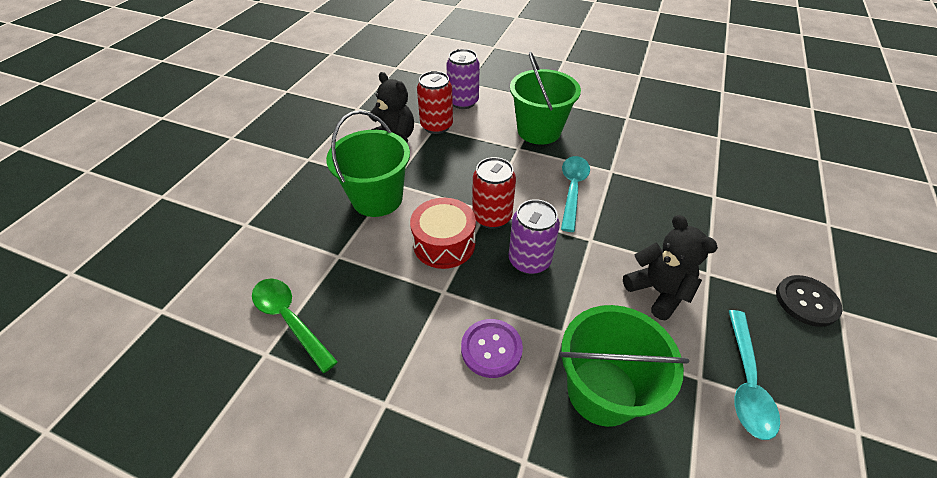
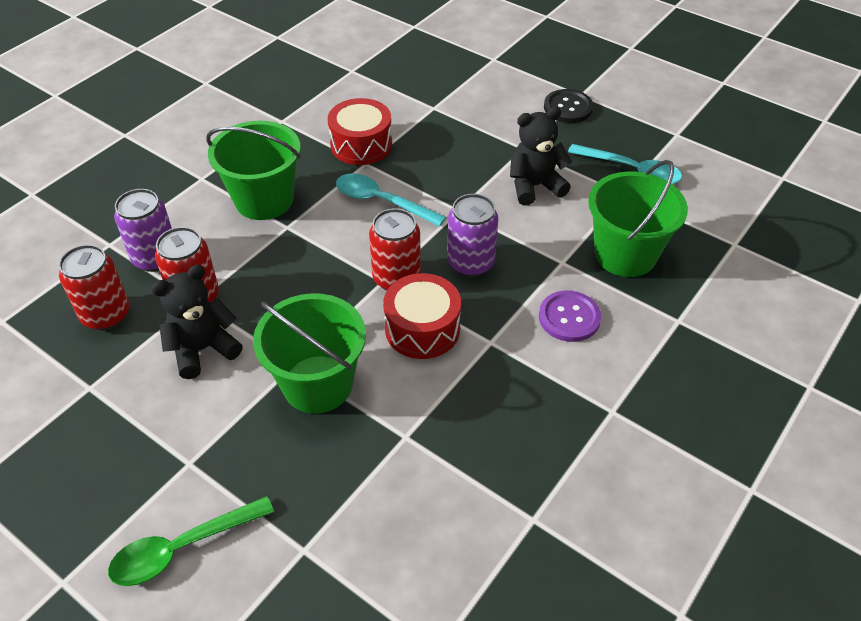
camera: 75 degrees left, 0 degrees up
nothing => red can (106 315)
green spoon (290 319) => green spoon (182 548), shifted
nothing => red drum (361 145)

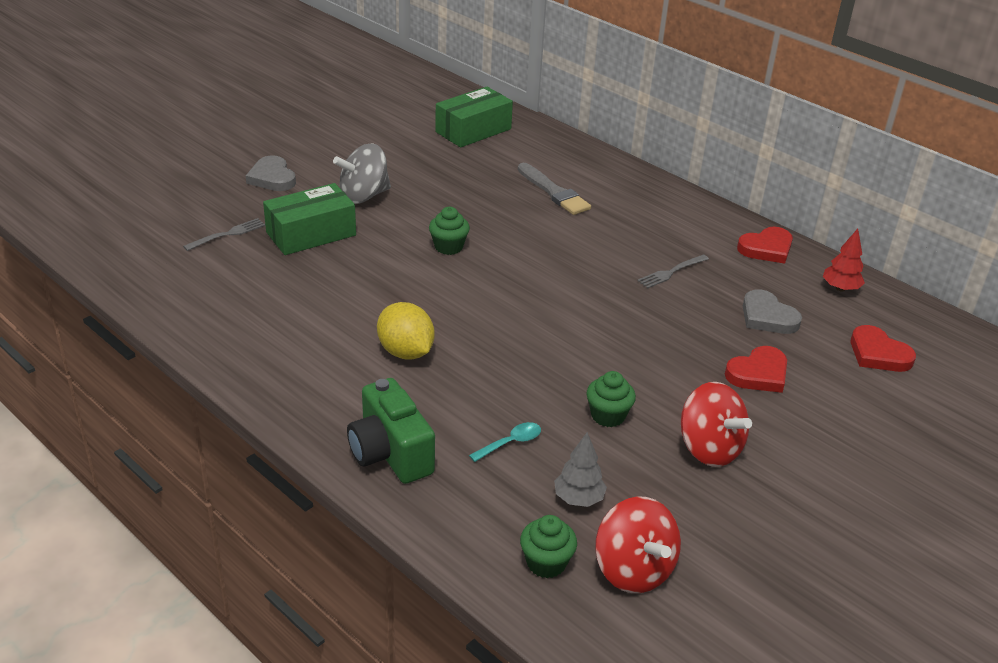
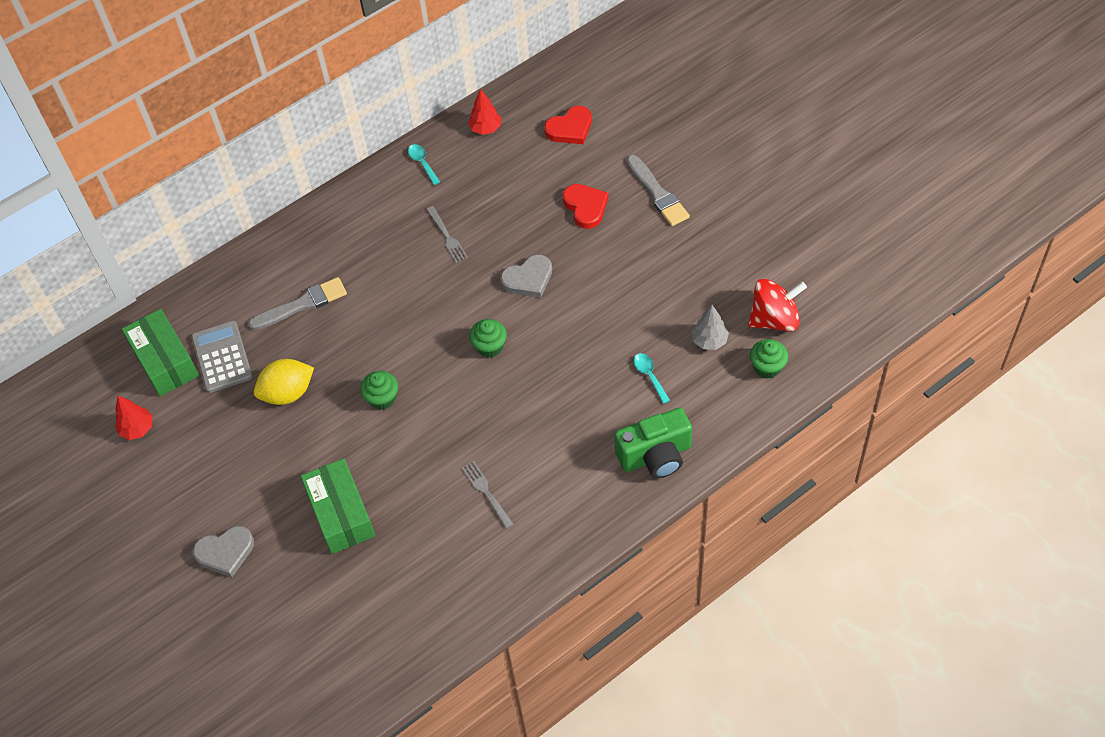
camera: 75 degrees left, 20 degrees up
nothing => red tree (137 429)
nothing => grey calculator (222 357)
yellow lemon (405 352) => yellow lemon (288 393), shifted
red heart (766 248) => turquoise spoon (422 163)
grey fork (227 234) => grey fork (486 492), shifted
green cupcake (608 416) => green cupcake (490 347), shifted
grey heart (767 317) => grey heart (528 279), shifted
nothing => grey brush (658 194)
grey spinning top (364 196) => nothing
red spinning top (709 448) => nothing

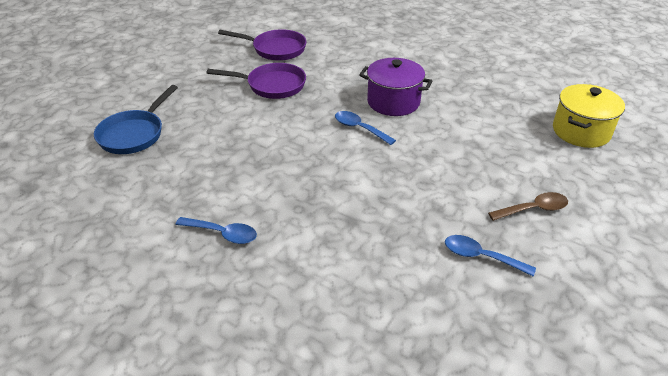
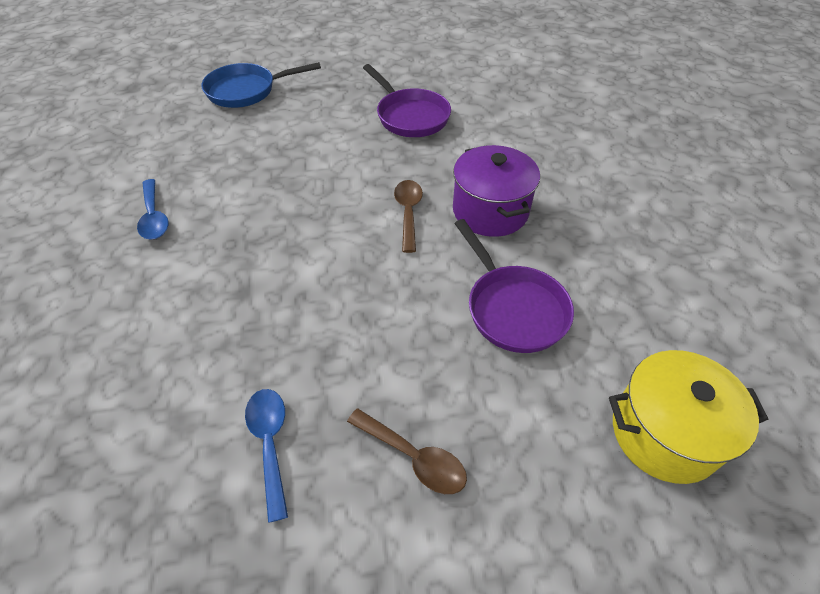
camera: 50 degrees right, 10 degrees up
blue spoon (359 128) => brown spoon (408 213)
purple pan (275 49) => purple pan (513 308), shifted

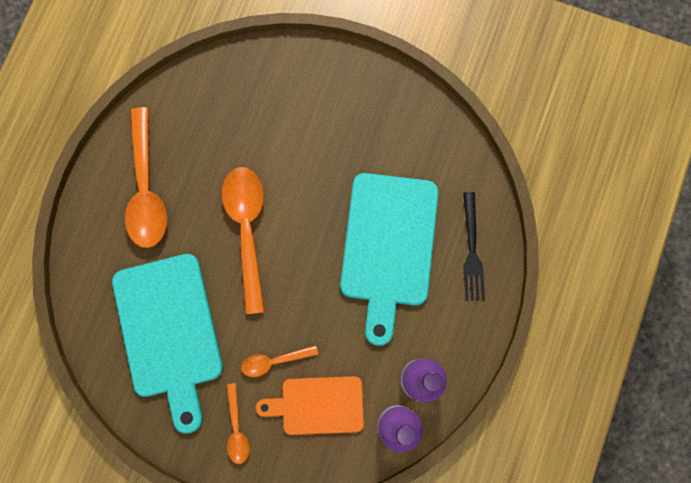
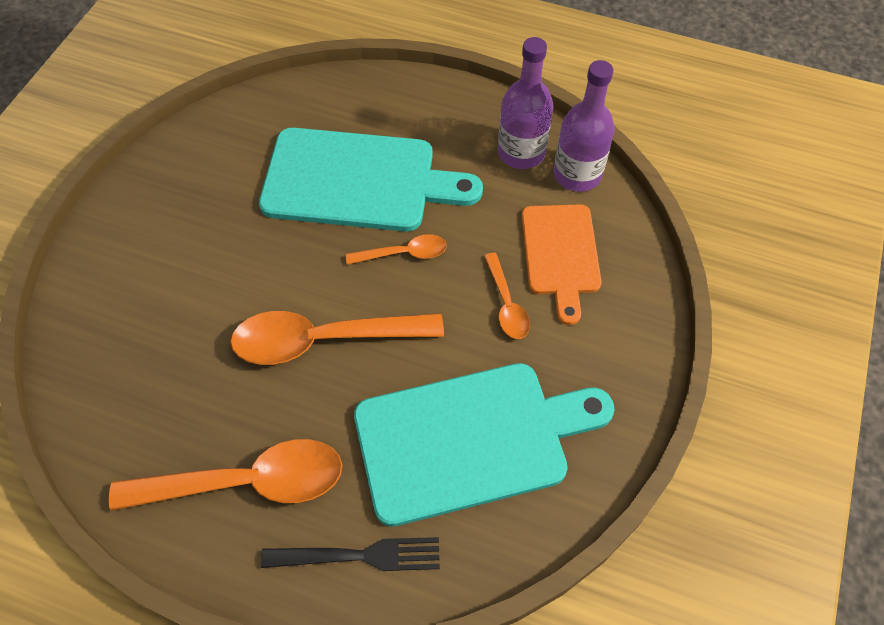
camera: 90 degrees left, 20 degrees down
black fork (472 251) => black fork (360 555), shifted
orange spoon (237 428) => orange spoon (403 253), shifted

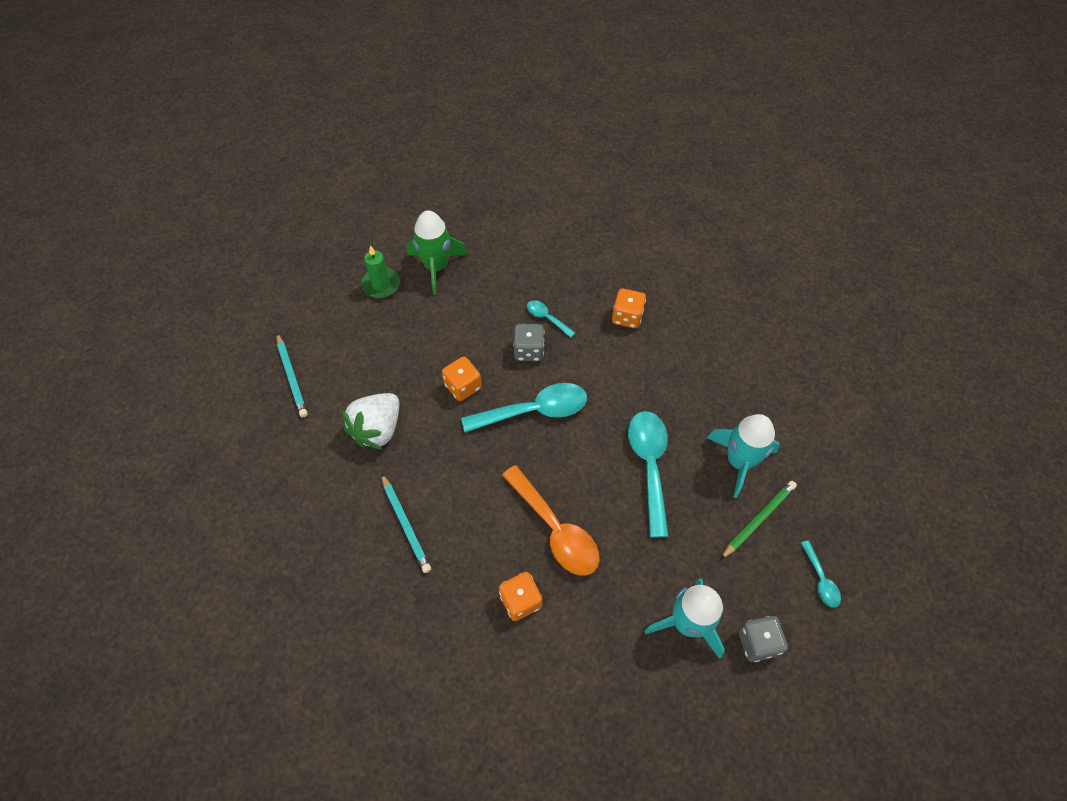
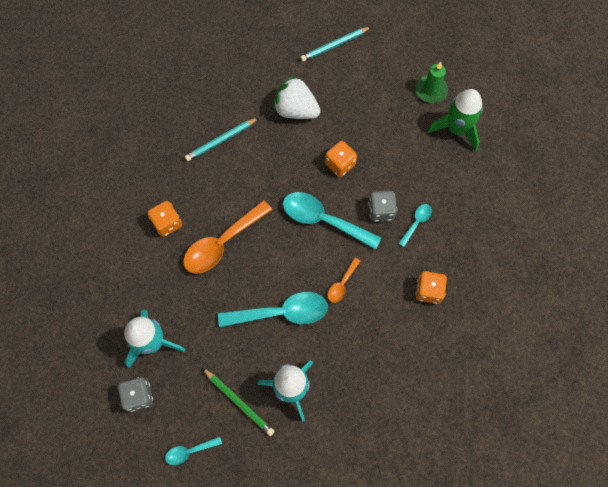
camera: 85 degrees right, 10 degrees up
turquoise spoon (534 411) => turquoise spoon (323 220), 135 degrees clockwise
nothing => orange spoon (342 284)

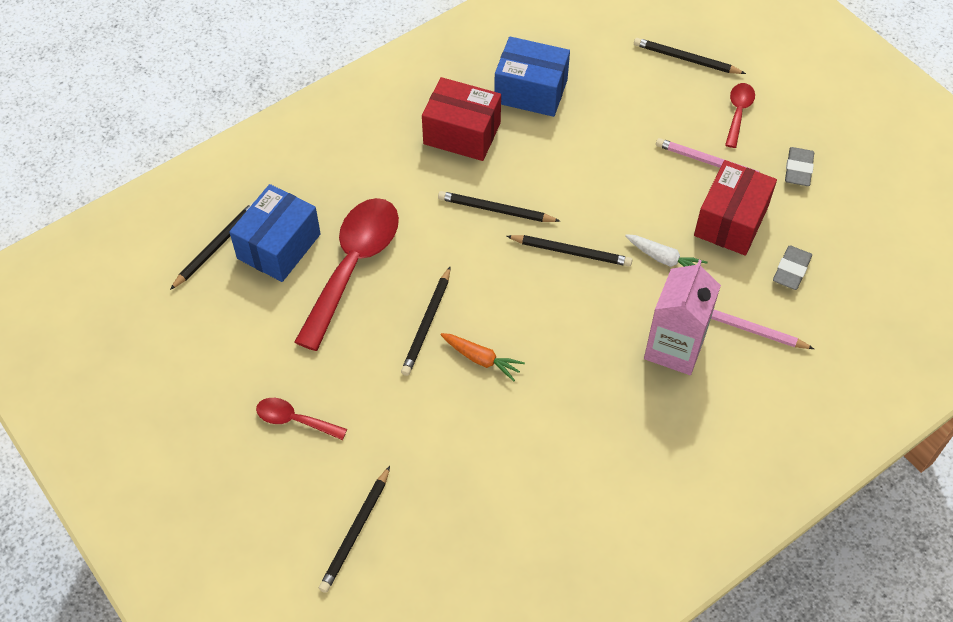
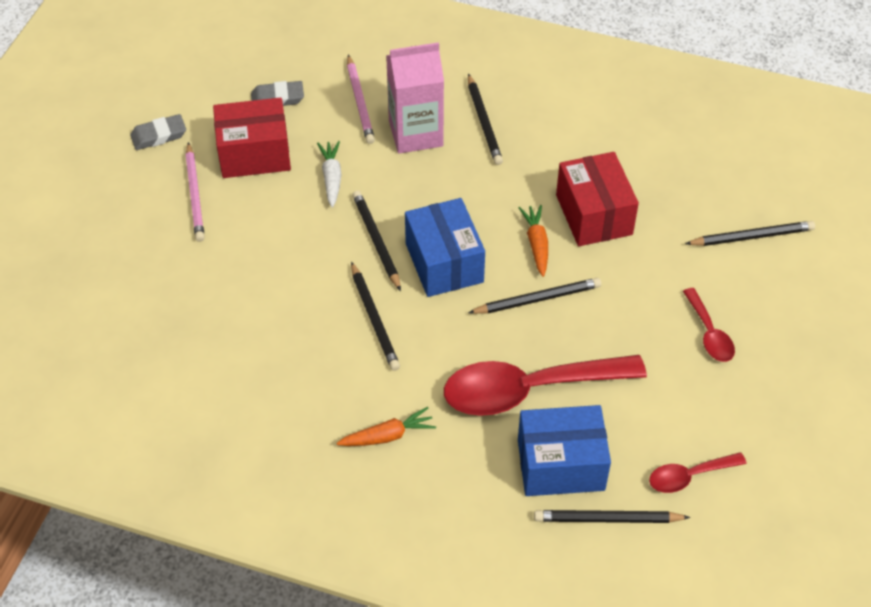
camera: 125 degrees left, 5 degrees down
nothing => orange carrot (388 436)
blue box (530 91) => blue box (444 263), shifted
black pencil (686 59) => black pencil (483 122), shifted
red box (462 133) => red box (593 215), shifted
red spoon (738 113) => red spoon (689 476), shifted

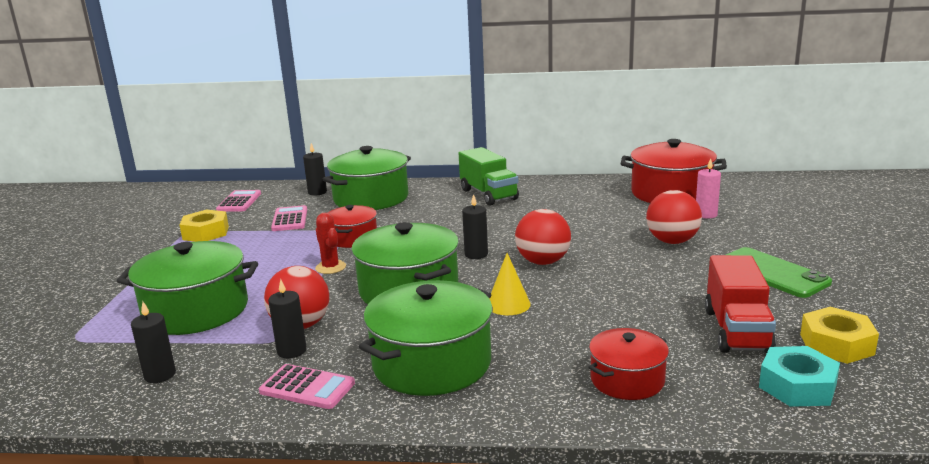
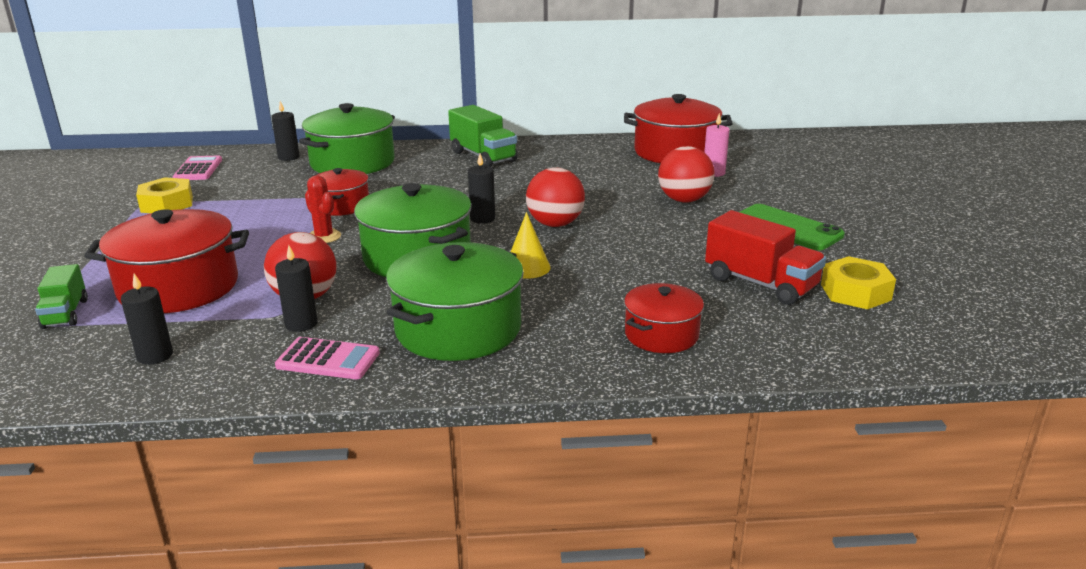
camera: 10 degrees left, 5 degrees up
nothing => green truck (65 313)
green pot (196 310) => red pot (179 287)
red truck (736 330) => red truck (760 283), 45 degrees counterclockwise
pink calculator (290 219) => nothing
turquoise nut (797 386) => nothing

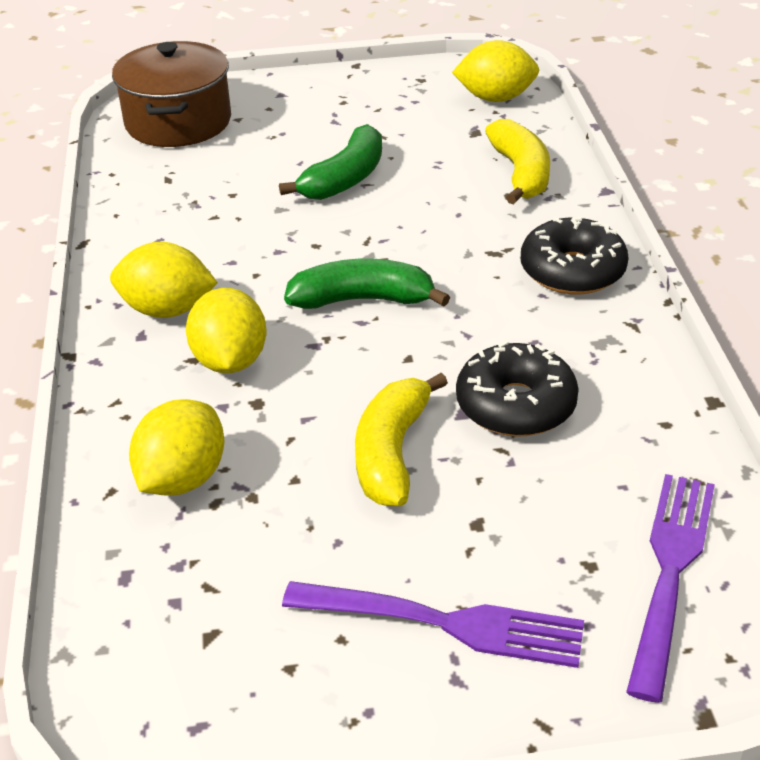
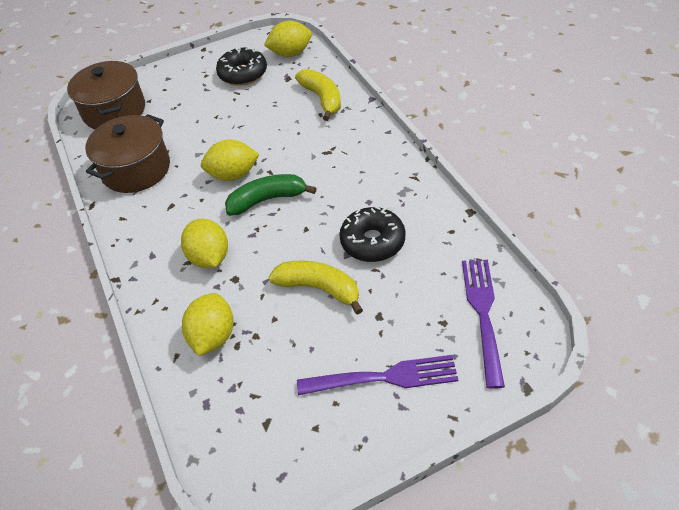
camera: 15 degrees left, 10 degrees up
nothing => brown pot (136 169)
yellow lemon (167 310) => yellow lemon (233 175), shifted
black donut (572 271) => black donut (243 74), shifted
yellow banana (391 453) => yellow banana (319 288), 120 degrees clockwise
green banana (345 179) => nothing

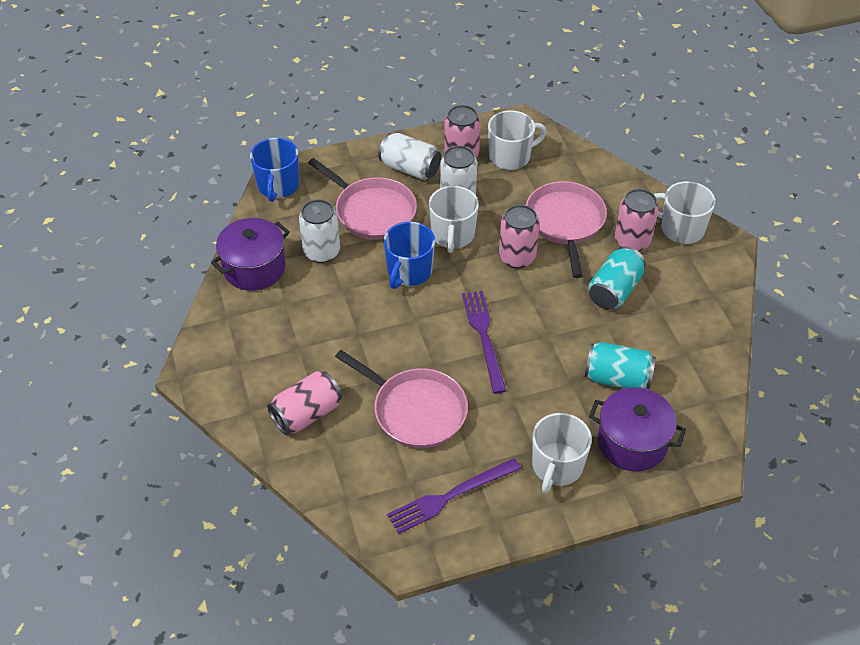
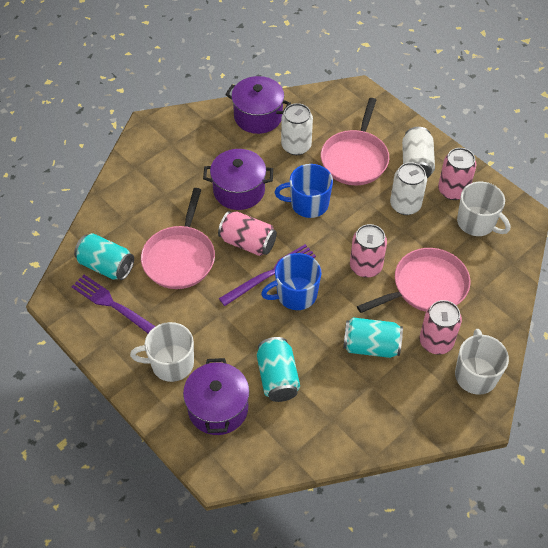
camera: 65 degrees right, 5 degrees up
nothing => turquoise can (106 266)
nothing => purple pot (239 190)
pink can (307 414) => pink can (247 242), shifted
blue mug (278 186) => blue mug (295 294), shifted
white mug (452 235) => nothing

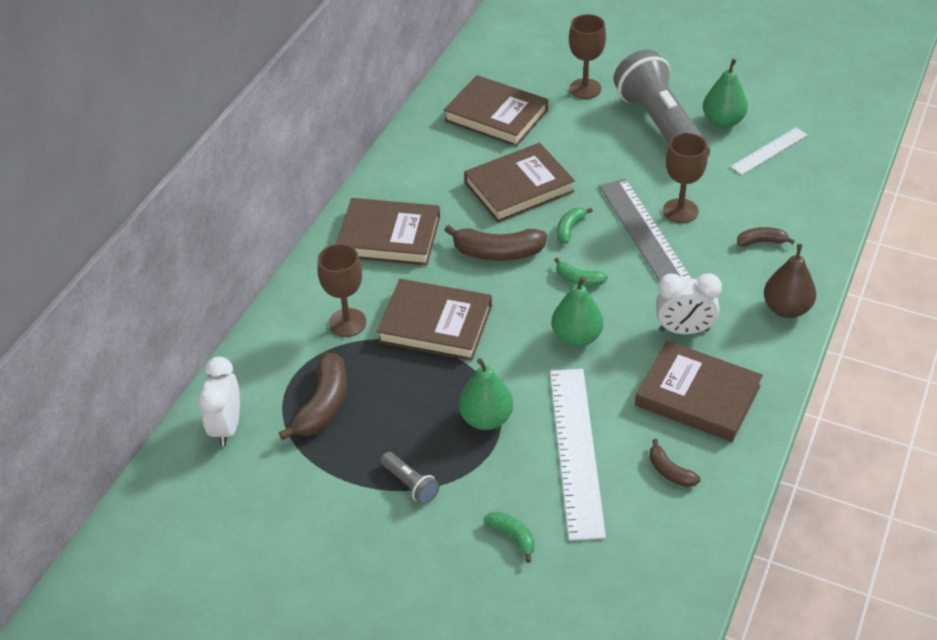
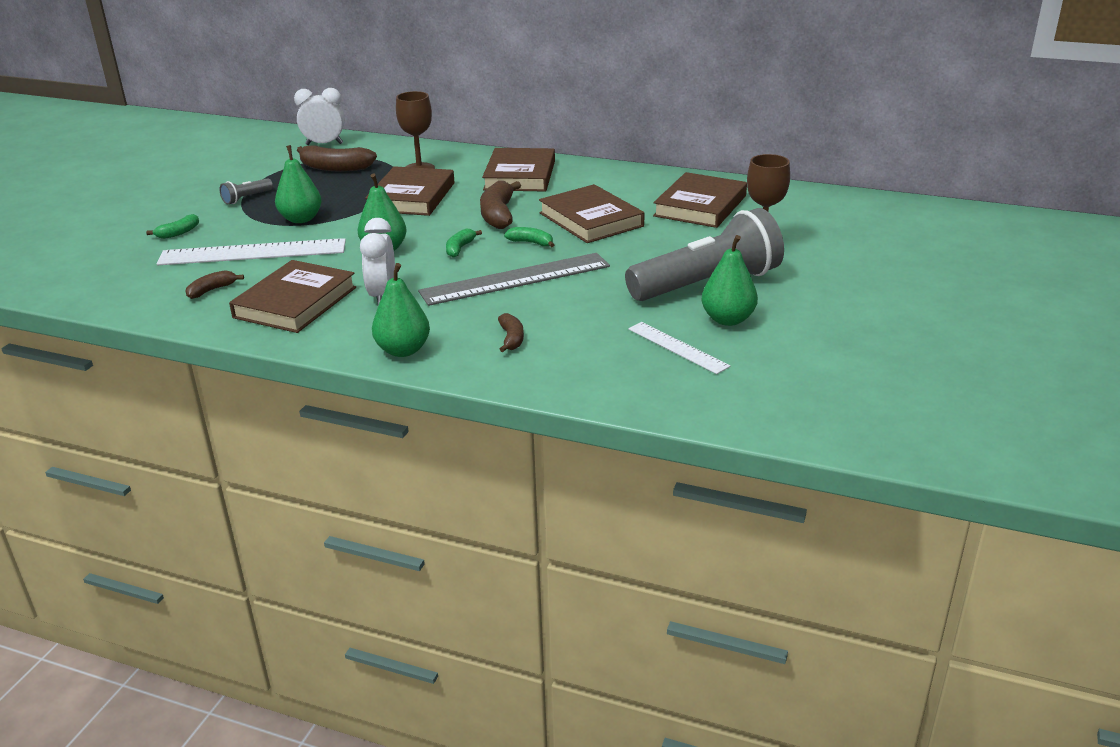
camera: 85 degrees right, 15 degrees down
brown pear (786 309) => green pear (403 350)
brown goblet (680 211) => nothing

